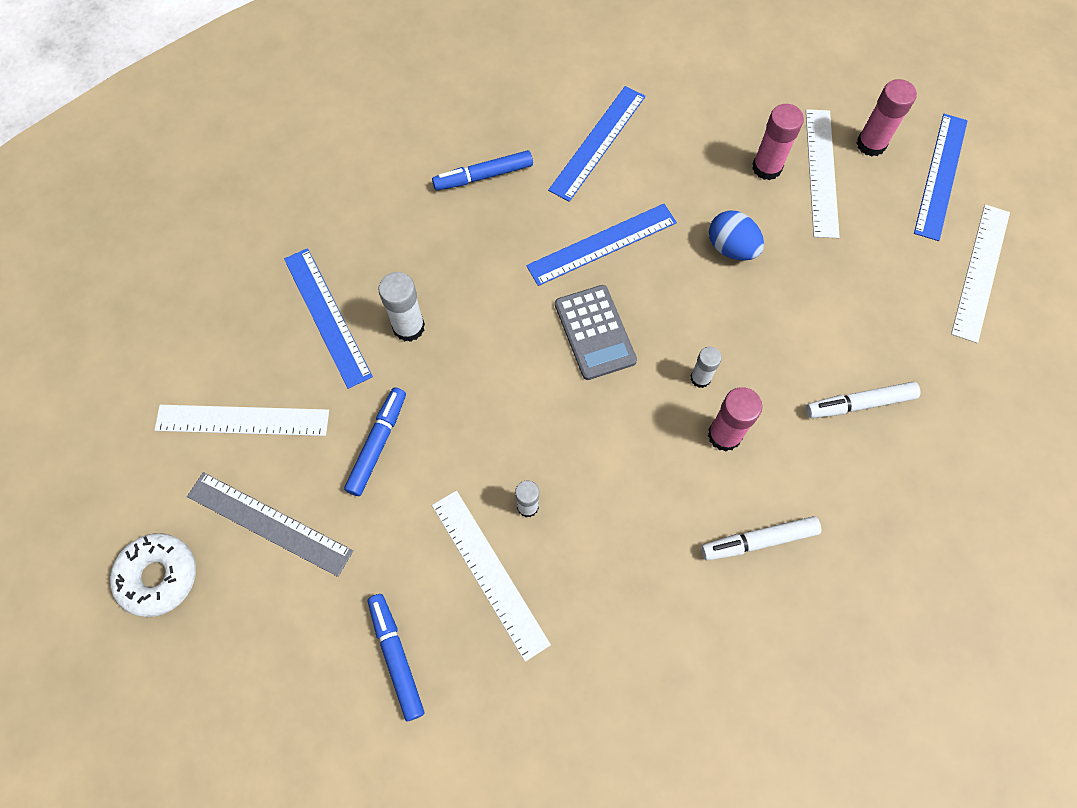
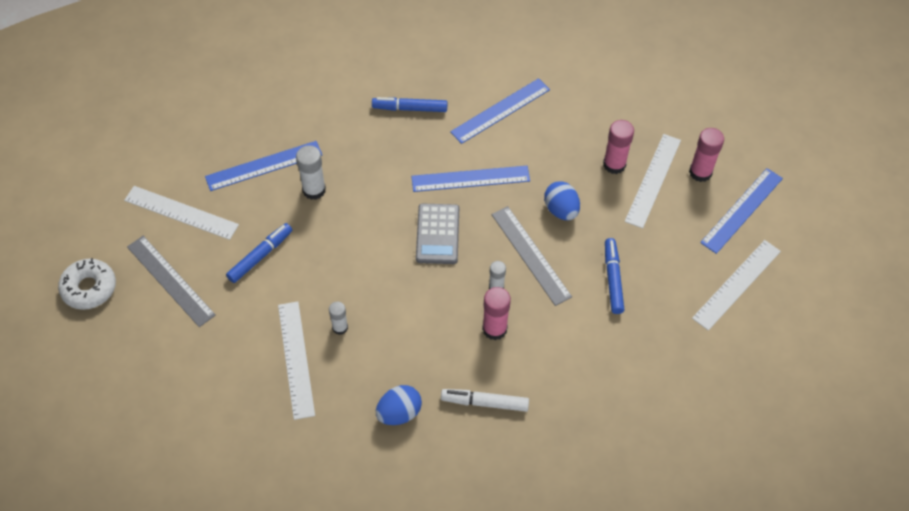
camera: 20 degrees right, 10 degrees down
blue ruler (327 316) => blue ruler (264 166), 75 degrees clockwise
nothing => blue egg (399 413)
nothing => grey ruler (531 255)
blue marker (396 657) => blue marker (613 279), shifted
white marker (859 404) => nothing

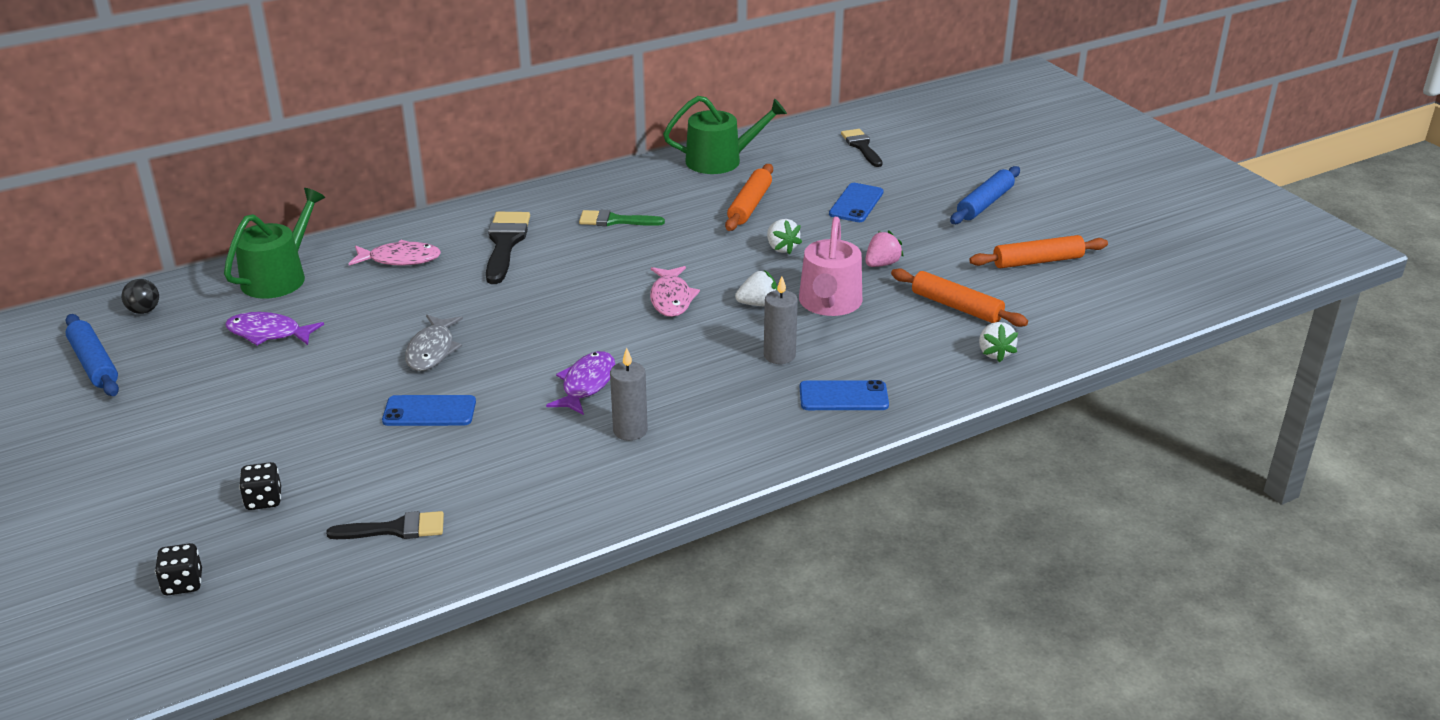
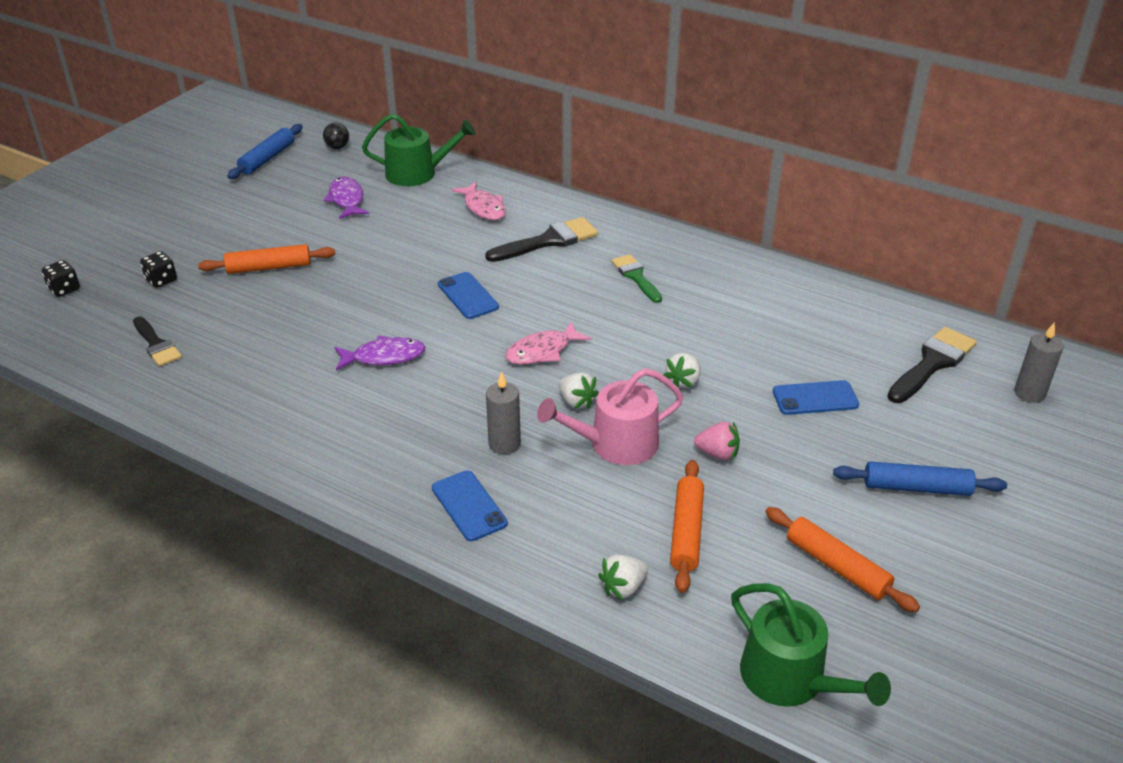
camera: 60 degrees right, 5 degrees up
orange rolling pin (749 205) => orange rolling pin (269 267), shifted
blue phone (429 411) => blue phone (468 296), shifted
green watering can (721 160) => green watering can (791 679), shifted
black brush (861 146) => black brush (932 363), x1.50
grey candle (630 430) => grey candle (1029 393), shifted
grey fish (432 350) => nothing

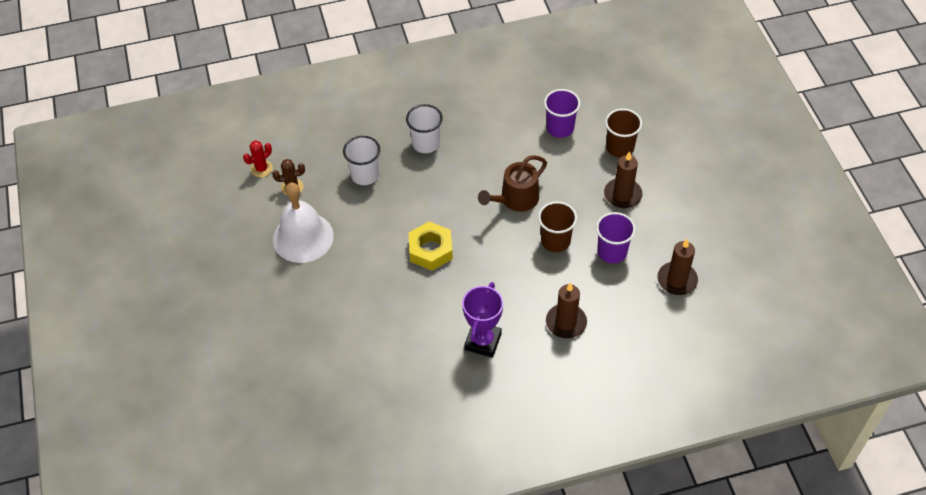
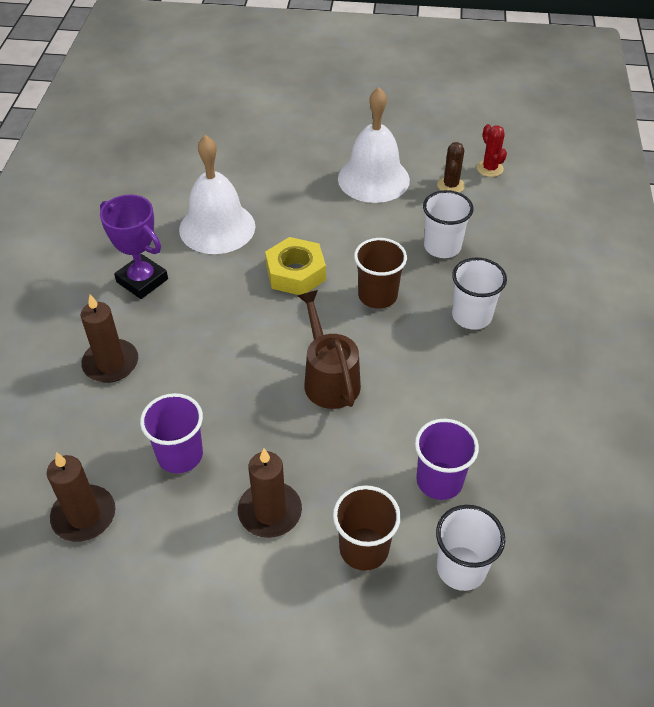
camera: 110 degrees right, 5 degrees down
nothing => white bell (217 227)
brown cup (555 241) => brown cup (377 295), shifted
nothing => white cup (461 568)

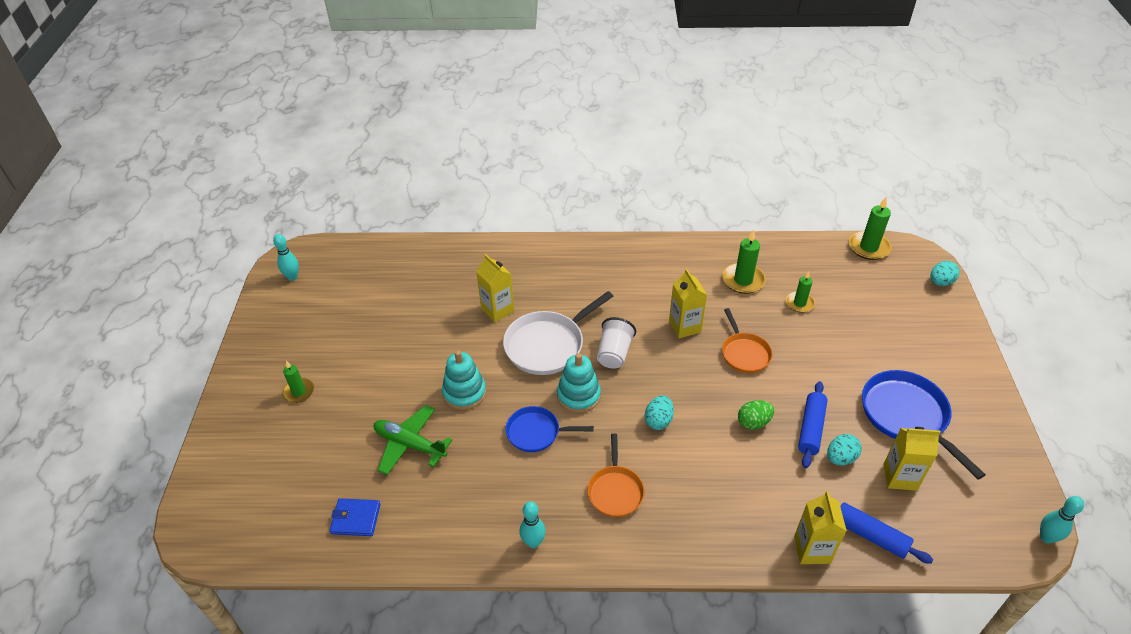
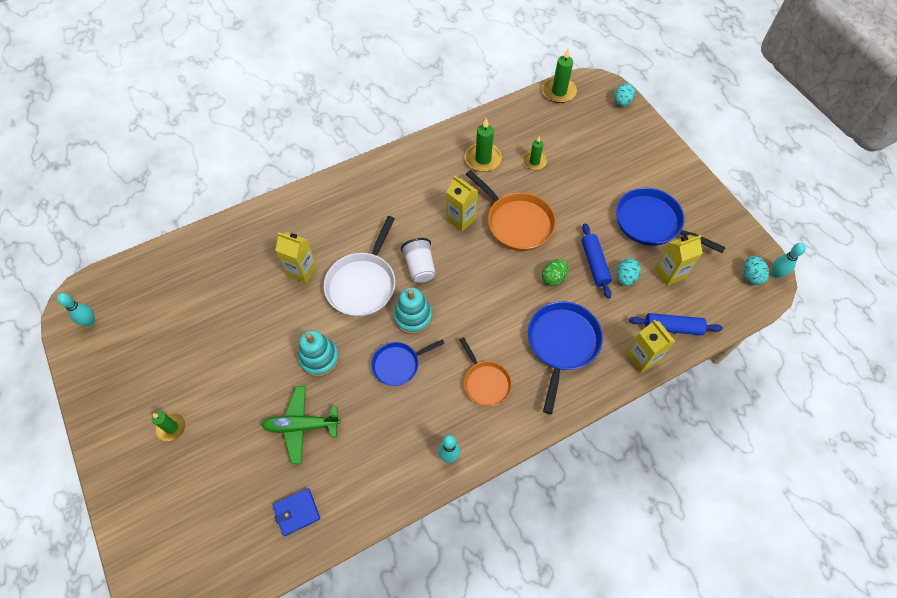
camera: 30 degrees left, 15 degrees up
orange pan (744 353) => orange pan (517 223), x1.62
nothing => blue pan (562 343)
turquoise egg (658 420) => turquoise egg (751 276), shifted

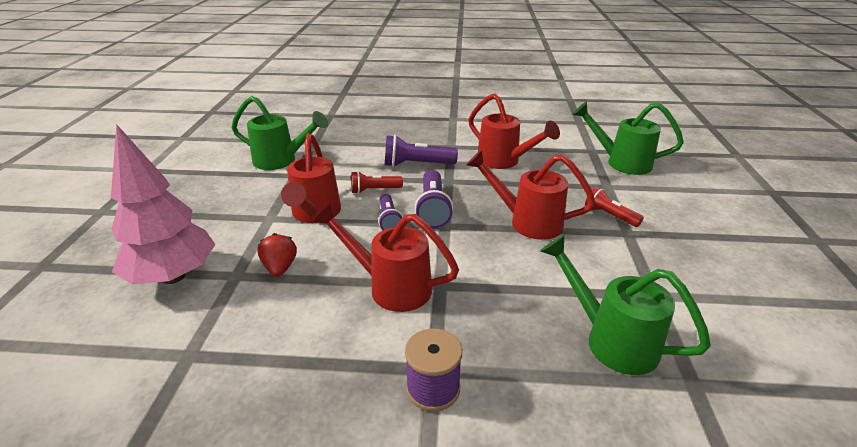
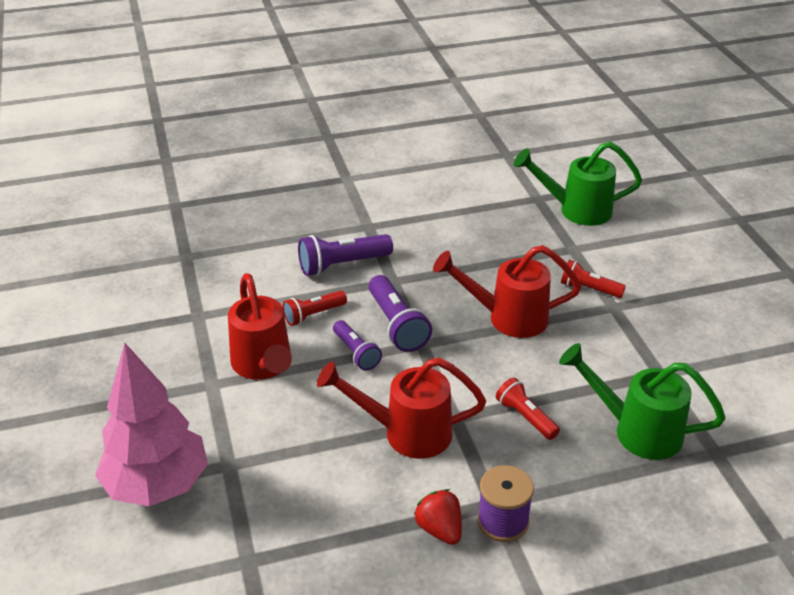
camera: 20 degrees left, 5 degrees up
red strawberry (280 268) => red strawberry (439 529), shifted
nothing => red flashlight (525 417)
green watering can (281 161) => nothing
red watering can (504 162) => nothing

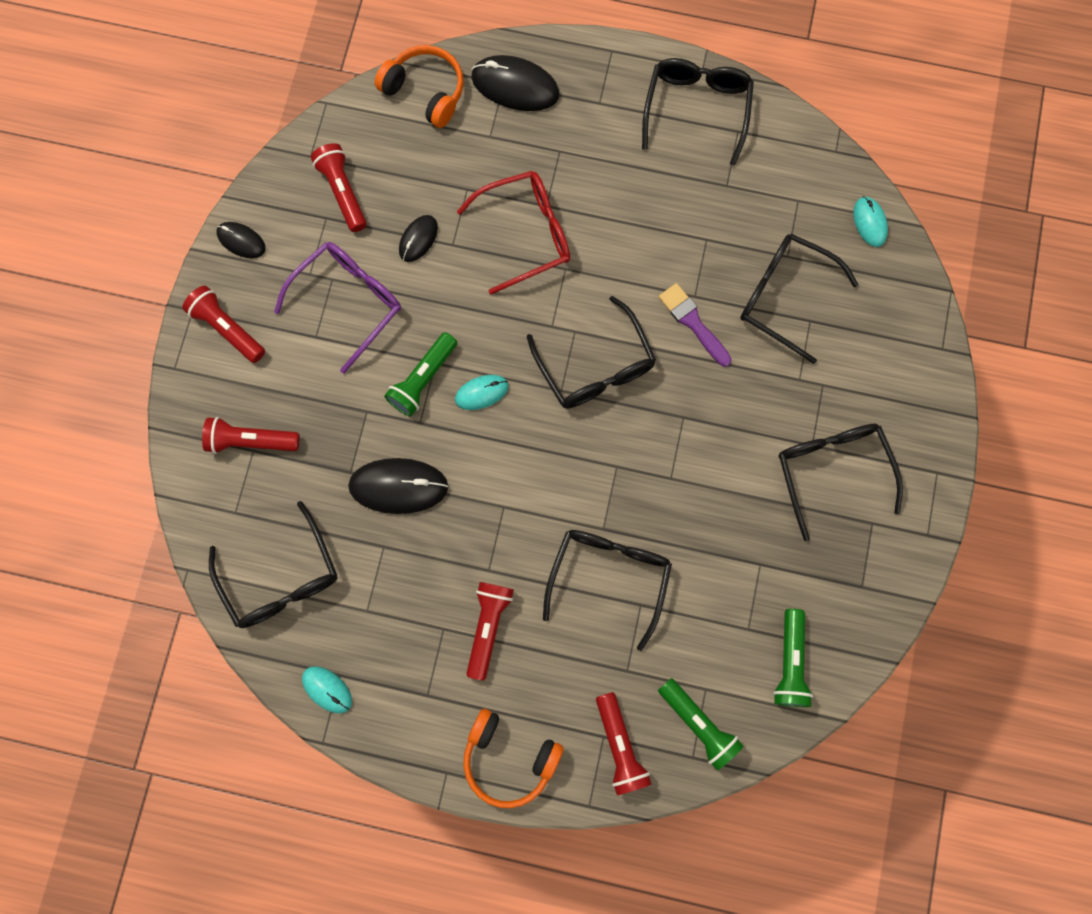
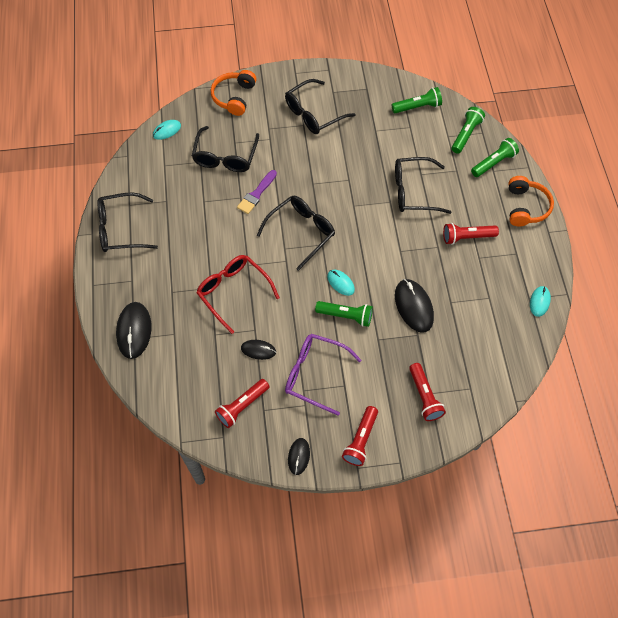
camera: 110 degrees left, 15 degrees down
orange headphones (425 91) => orange headphones (234 97), shifted
red flashlight (619 746) => green flashlight (494 163)
black glasses (282 578) => nothing

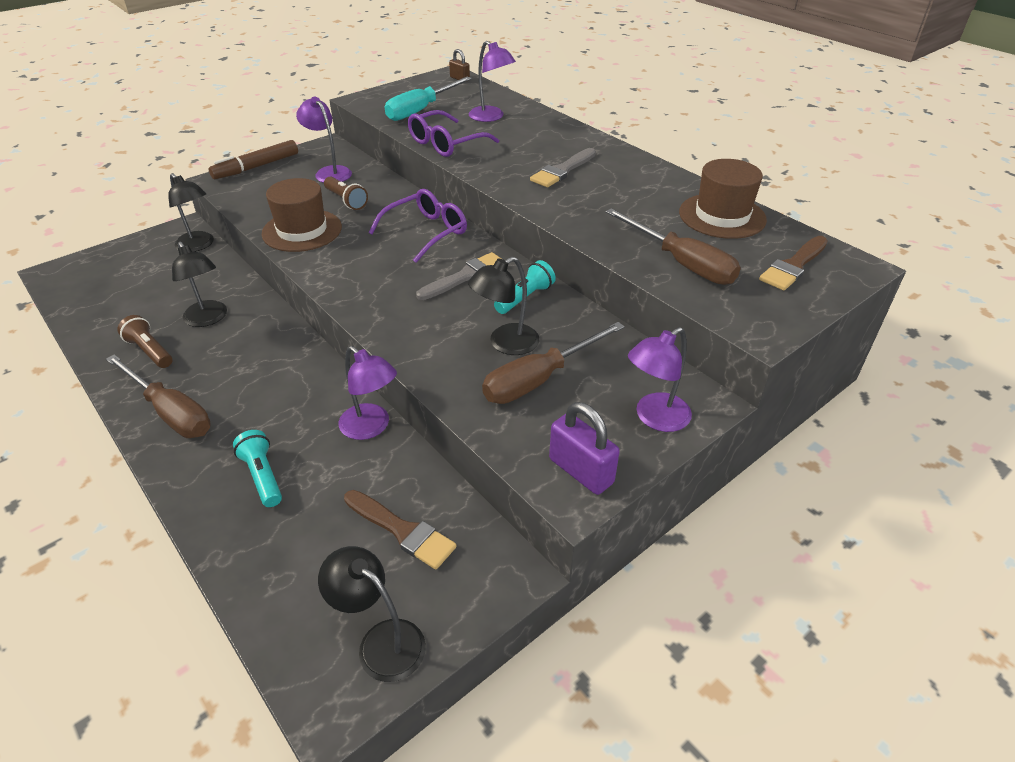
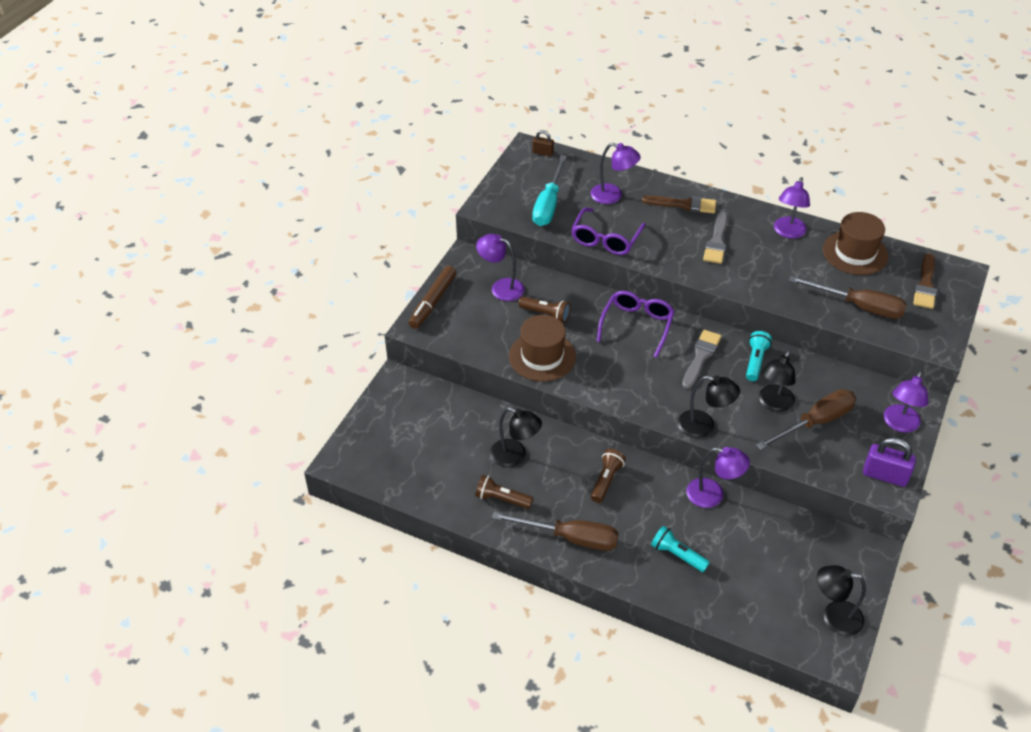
camera: 25 degrees left, 5 degrees up
nothing => brown flashlight (606 480)
brown brush (402 531) => brown brush (683 205), shifted
black lamp (198 245) => black lamp (704 426), shifted
brown screwdriver (540 379) => brown screwdriver (815 422), 150 degrees counterclockwise
nothing => purple lamp (788 232)

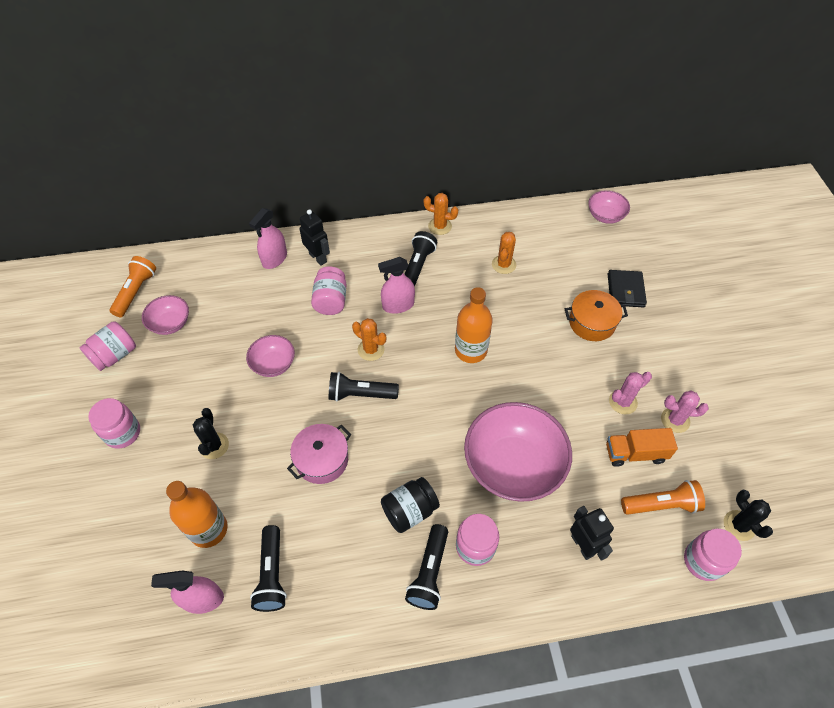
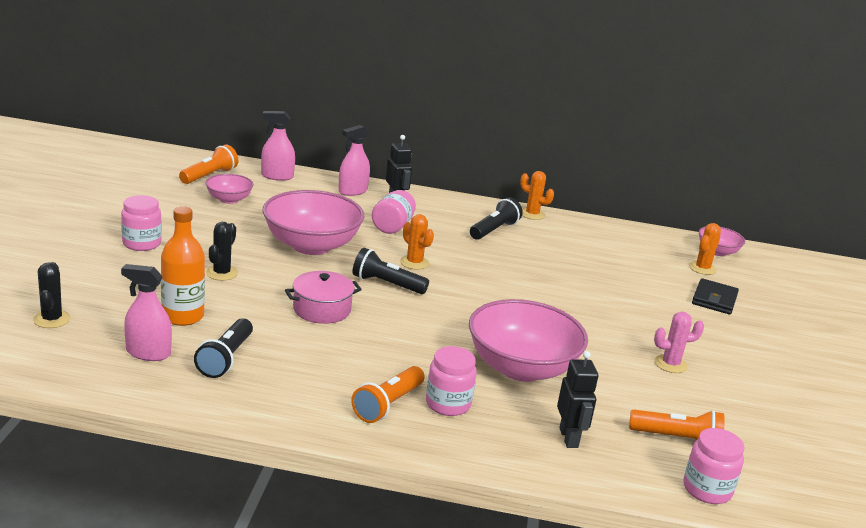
camera: 15 degrees right, 30 degrees down
black cactus (739 525) => black cactus (51 319), shifted
pink spray bottle (398 305) => pink spray bottle (277 176), shifted
pink bowl (273 364) => pink bowl (311 245), x1.98
black flashlight (429 573) => orange flashlight (388 405)
orange cactus (503 264) => orange cactus (702 268), shifted
pink jar (115 355) => nothing
black jar (409 511) => nothing
orange bottle (471 350) => nothing
orange pot (592 323) => nothing
orange truck (635 453) => nothing
pink cactus (675 420) => nothing

